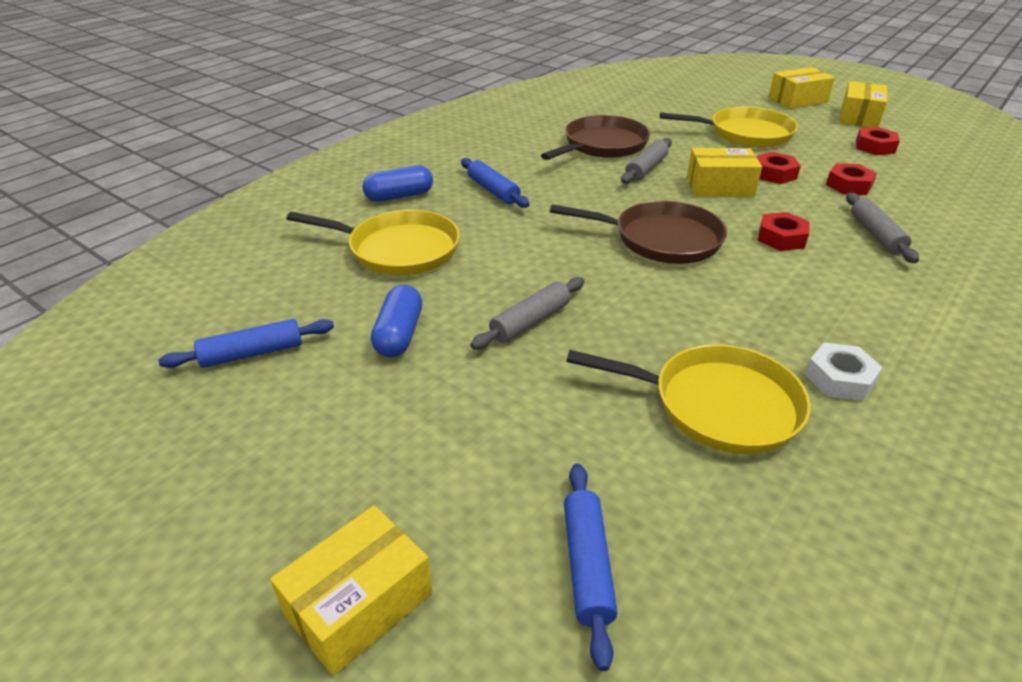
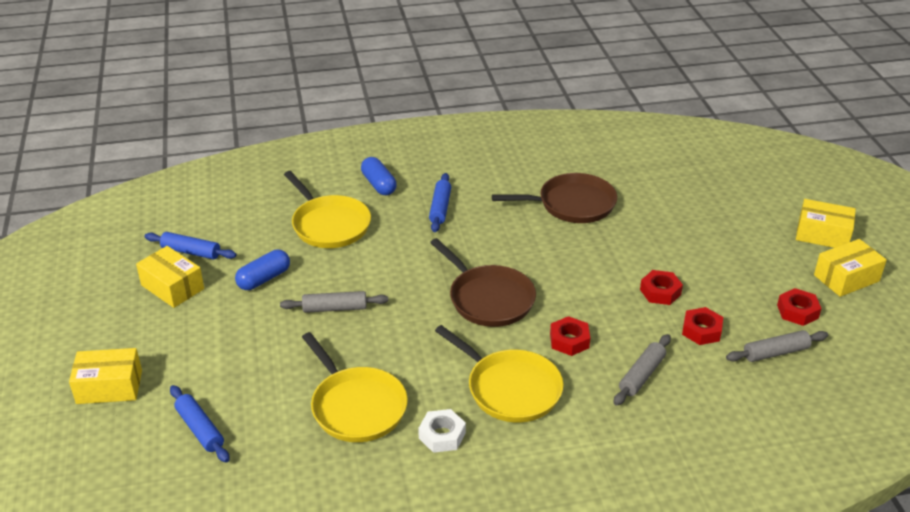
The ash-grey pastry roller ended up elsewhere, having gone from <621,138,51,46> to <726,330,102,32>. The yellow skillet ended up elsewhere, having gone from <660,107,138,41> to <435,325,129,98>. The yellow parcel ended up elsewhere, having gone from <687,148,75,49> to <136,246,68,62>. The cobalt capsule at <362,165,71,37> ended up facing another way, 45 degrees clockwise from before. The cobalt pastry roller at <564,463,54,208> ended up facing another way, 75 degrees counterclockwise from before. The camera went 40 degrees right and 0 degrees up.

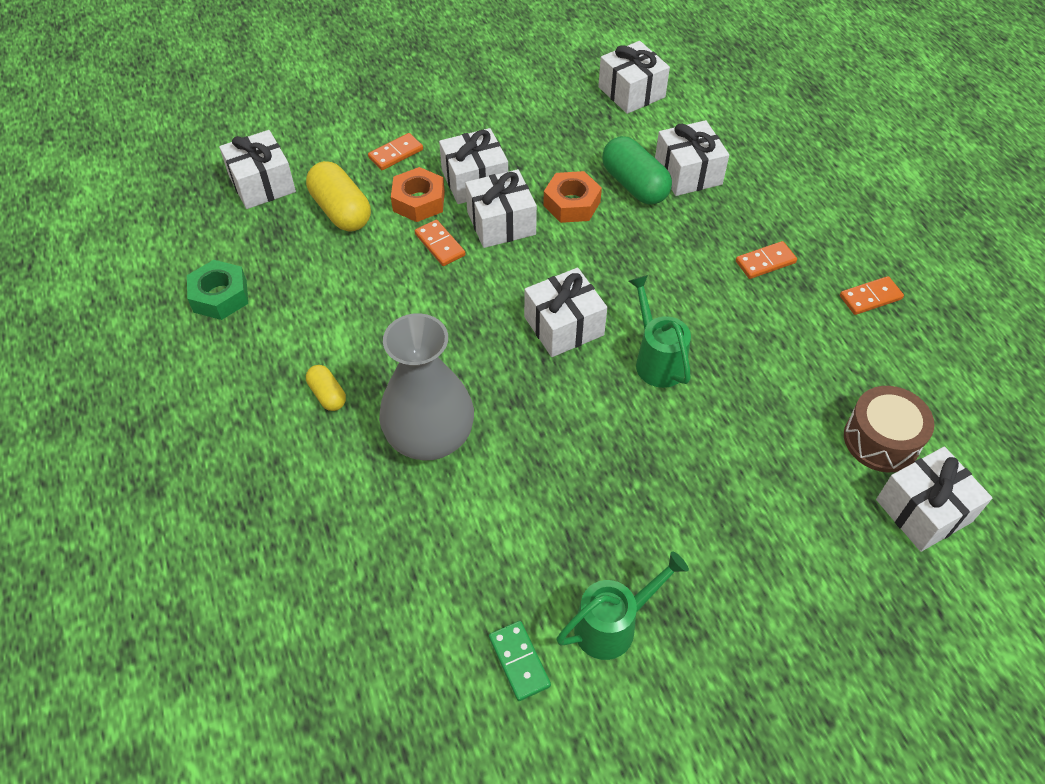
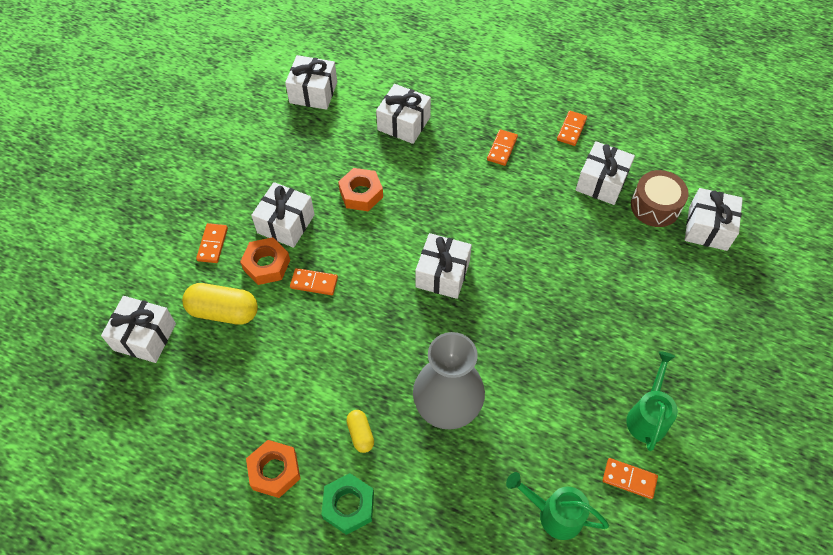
The second view lost the emerald capsule at <602,136,70,69>. The second view gained the bright orange nut at <246,440,54,58>. The emerald nut ended up elsewhere, having gone from <187,260,61,60> to <321,473,53,62>. The white present ended up elsewhere, having gone from <465,169,72,79> to <576,141,59,64>. The emerald watering pot ended up elsewhere, having gone from <629,275,62,113> to <506,472,103,68>. What was the emerald domino piece at <489,621,62,80> turned into the bright orange domino piece at <603,458,55,41>. The yellow capsule at <306,365,40,46> ended up facing another way, 60 degrees clockwise from before. The camera went 45 degrees left and 5 degrees up.

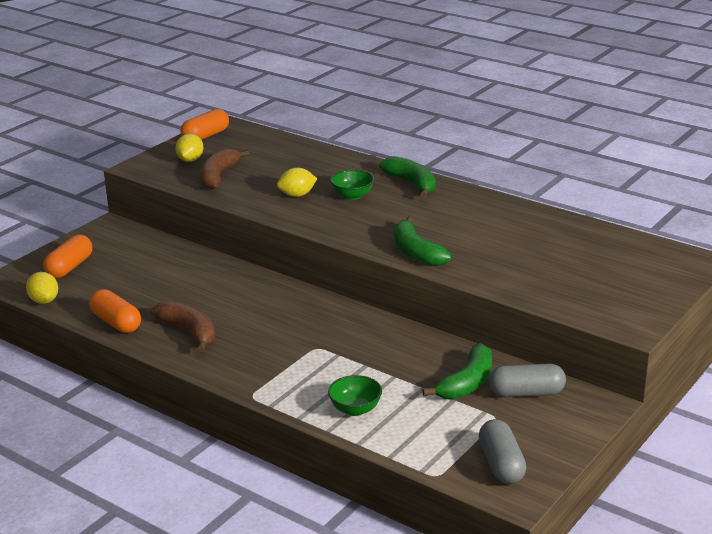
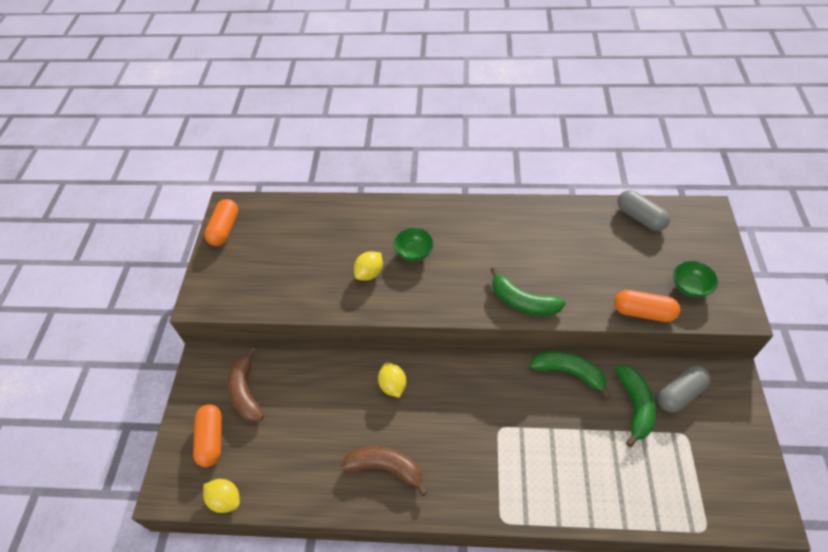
The bright orange capsule ended up elsewhere, having gone from <89,289,52,44> to <614,290,66,32>. The yellow citrus fruit ended up elsewhere, having gone from <175,134,28,28> to <378,363,28,35>. The russet banana ended up elsewhere, having gone from <200,148,50,42> to <228,347,36,75>. The emerald deep dish ended up elsewhere, having gone from <328,375,54,41> to <673,261,45,37>. The emerald banana ended up elsewhere, having gone from <379,156,57,41> to <529,351,82,48>. The ash-grey capsule ended up elsewhere, having gone from <479,419,47,65> to <617,190,53,41>. The camera went 30 degrees left and 25 degrees up.

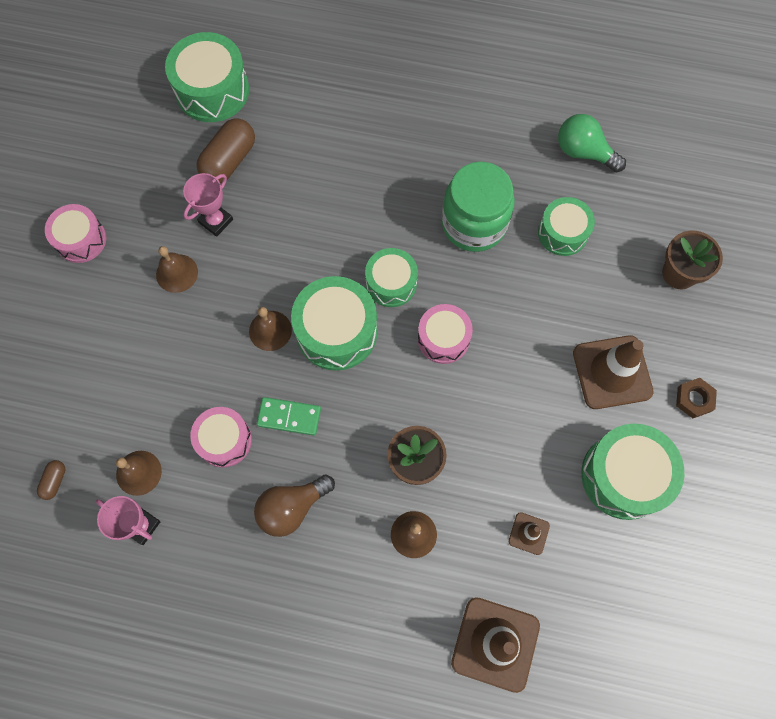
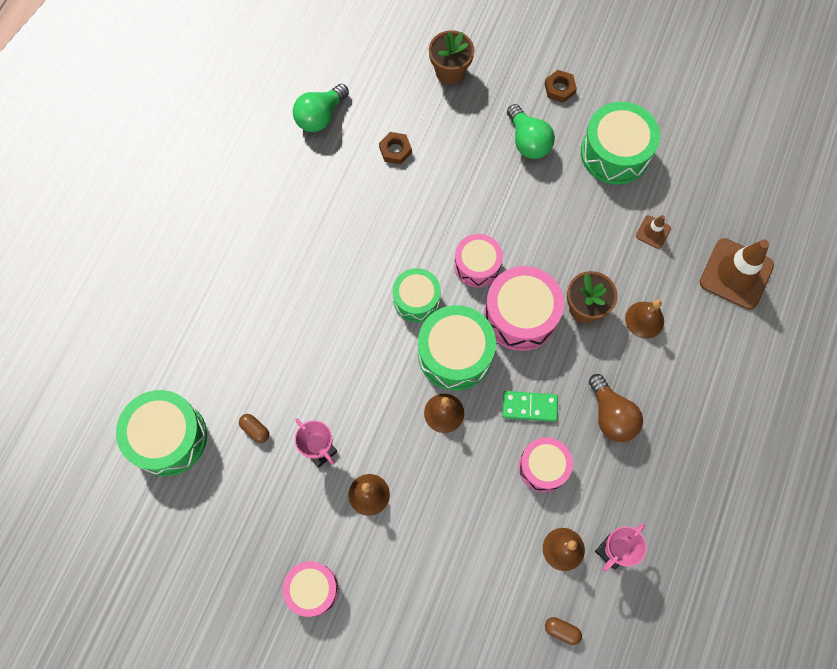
The second view lost the emerald jar at <442,162,73,90>. The second view gained the rosy toy drum at <484,266,80,85>. Where the emerald toy drum stood at <538,197,57,59>, the russet nut came to stand at <379,132,33,32>. Where the russet traffic cone stood at <573,335,81,74>, the emerald bulb came to stand at <507,104,48,55>. The emerald domino piece at <257,397,64,39> ended up facing another way, 75 degrees clockwise from before. The size of the russet capsule at <196,119,59,65> changed by a factor of 0.48. The camera went 80 degrees left and 0 degrees up.

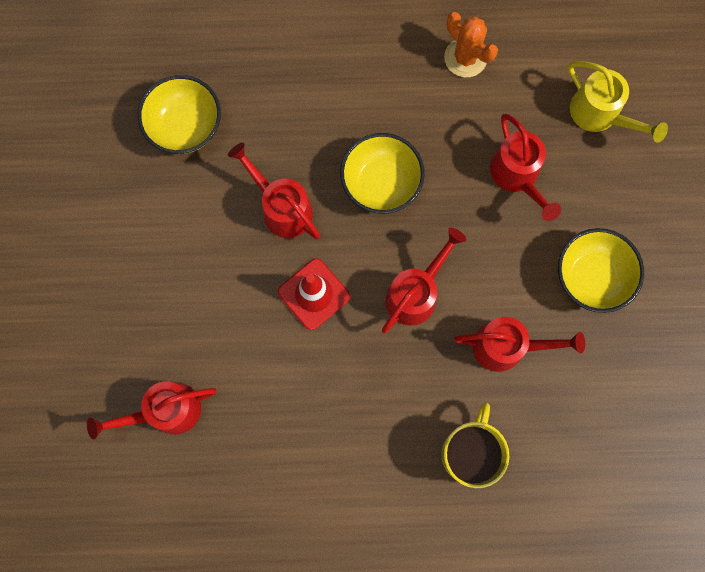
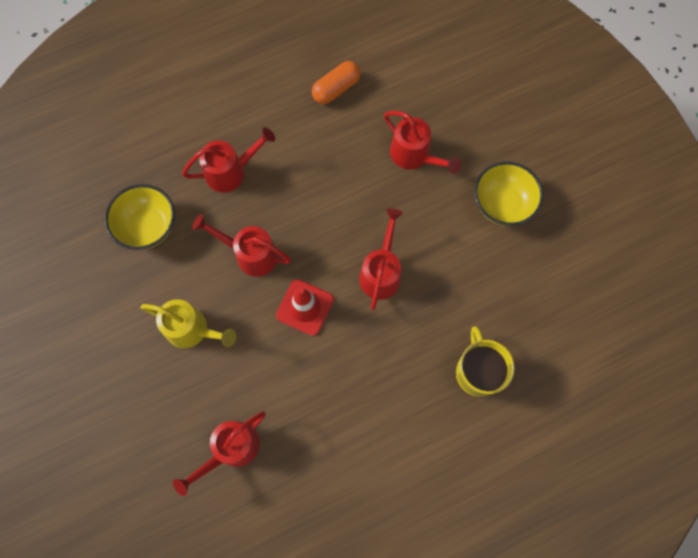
The second view lost the yellow deep dish at <340,133,85,81>. The red watering pot ended up elsewhere, having gone from <454,317,131,55> to <182,127,93,66>. The yellow watering pot ended up elsewhere, having gone from <568,61,100,82> to <140,299,96,49>. Where the bright orange saguaro cactus stood at <444,12,54,65>, the bright orange capsule came to stand at <312,61,49,43>. The camera went 25 degrees left and 5 degrees down.

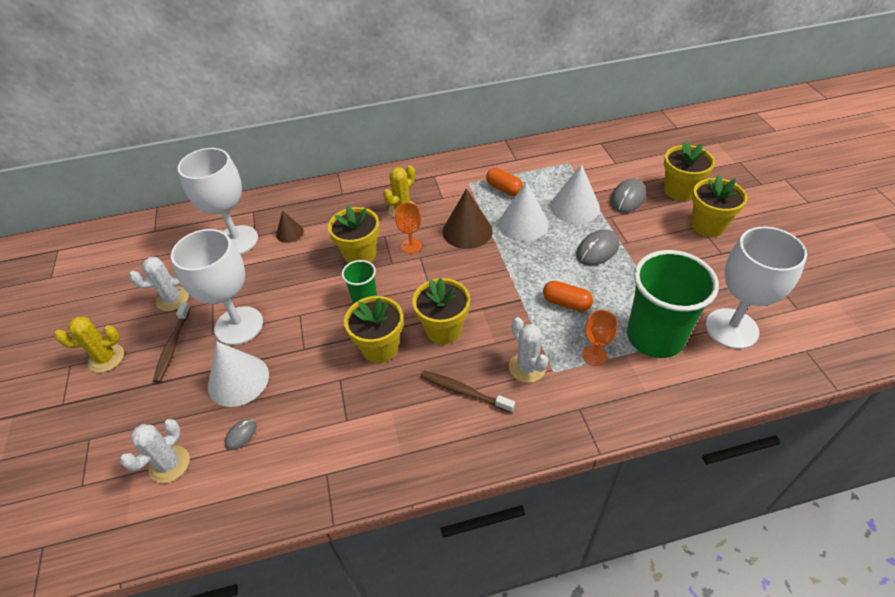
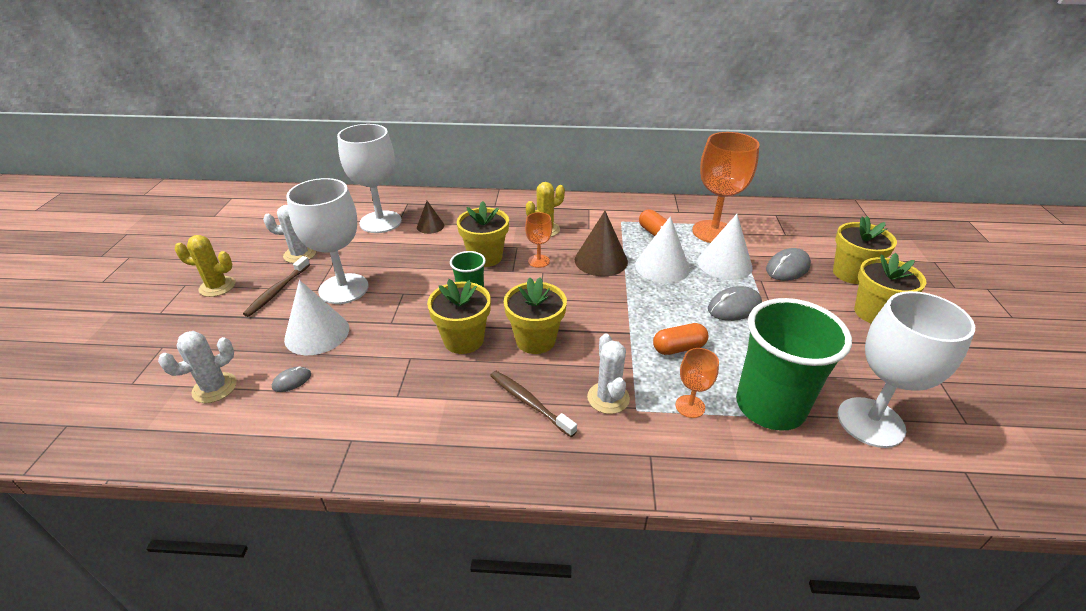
The second view gained the bright orange goblet at <692,132,68,111>. The bright orange capsule at <543,281,50,31> ended up facing another way, 60 degrees counterclockwise from before. The camera went 15 degrees right and 10 degrees down.

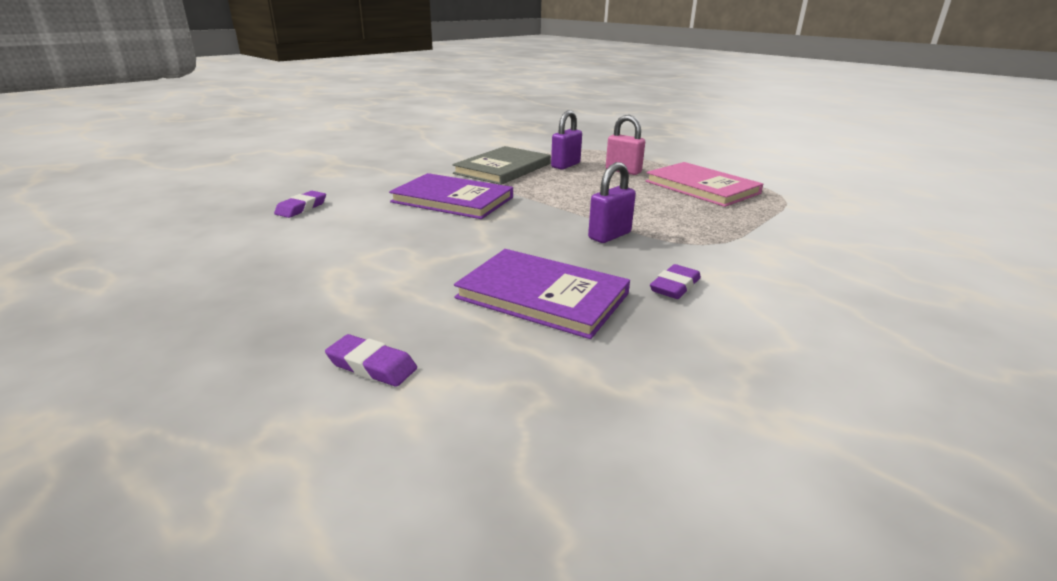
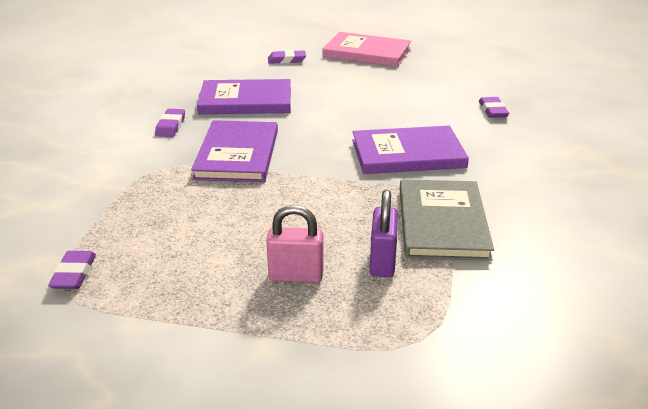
The second view gained the purple eraser at <48,251,48,38>. The rosy hardcover ended up elsewhere, having gone from <646,162,117,45> to <323,32,88,35>. Where the purple lock stood at <588,162,48,81>, the purple hardcover came to stand at <191,120,87,62>. The camera went 150 degrees right and 5 degrees up.

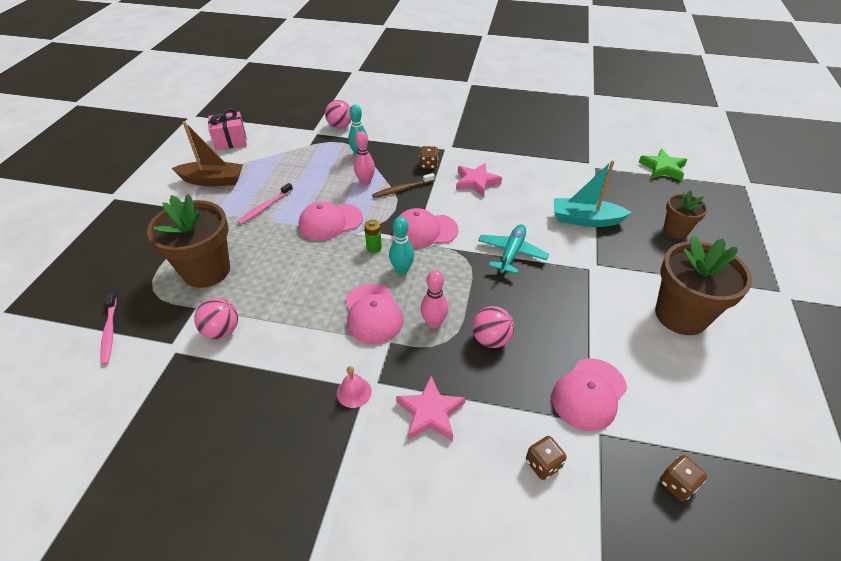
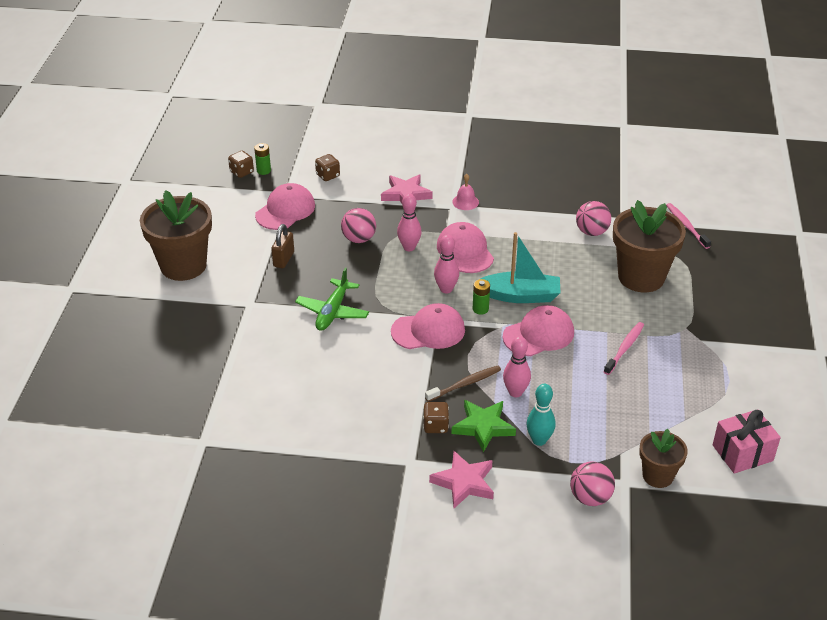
The second view lost the russet boat at <172,121,71,65>. The second view gained the emerald AA battery at <254,143,17,32>. The second view gained the russet lock at <271,224,23,44>. The rosy five-pointed star ended up elsewhere, having gone from <456,163,46,34> to <429,451,65,57>. The turquoise boat ended up elsewhere, having gone from <554,160,78,67> to <480,232,80,71>. The emerald five-pointed star ended up elsewhere, having gone from <639,149,48,32> to <451,400,65,52>. The russet potted plant ended up elsewhere, having gone from <663,190,45,48> to <639,429,49,59>. What was the turquoise skittle at <389,217,25,57> turned into the rosy skittle at <434,235,25,59>. What was the turquoise plane at <478,224,71,50> turned into the emerald plane at <295,268,74,63>. The camera went 175 degrees right and 5 degrees down.

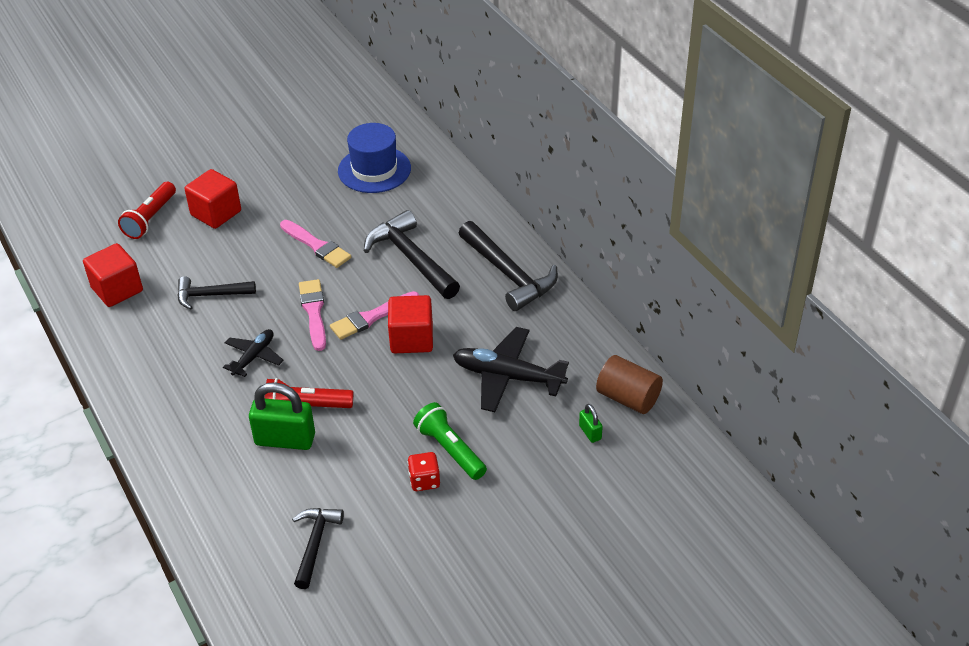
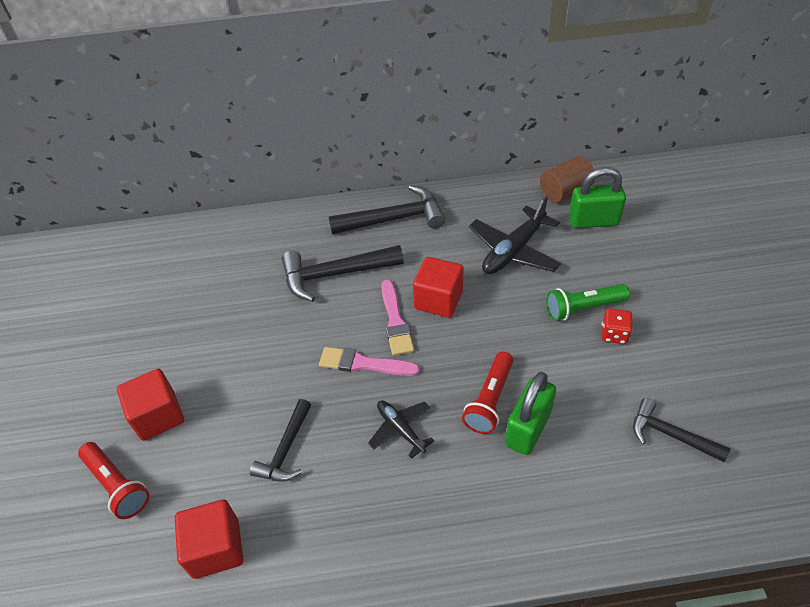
The second view lost the rosy paintbrush at <280,220,71,48>. The second view lost the cobalt hat at <338,123,73,70>. The size of the emerald lock at <579,404,24,39> changed by a factor of 2.12. The camera went 65 degrees left and 5 degrees up.

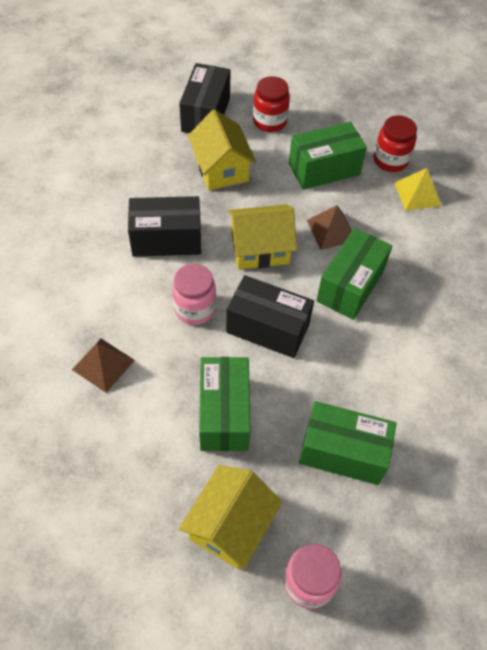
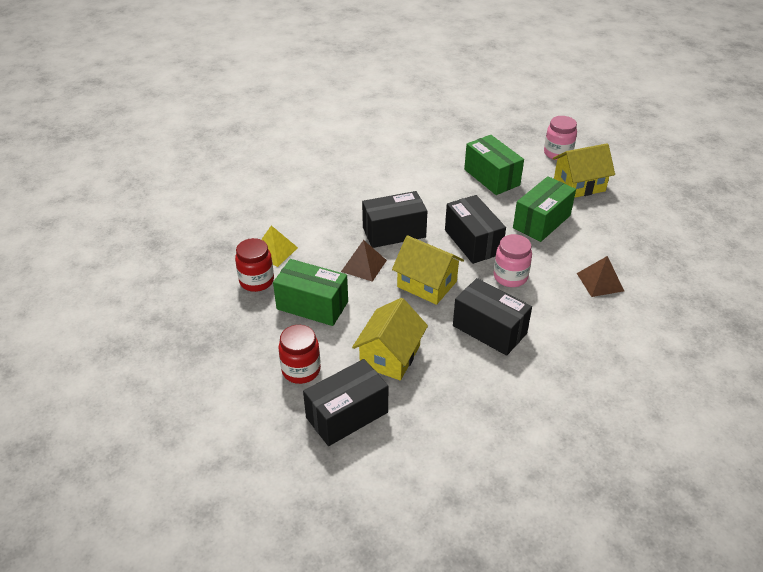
What was the emerald parcel at <316,228,76,92> turned into the black parcel at <362,191,65,57>. The camera went 135 degrees left and 15 degrees down.

